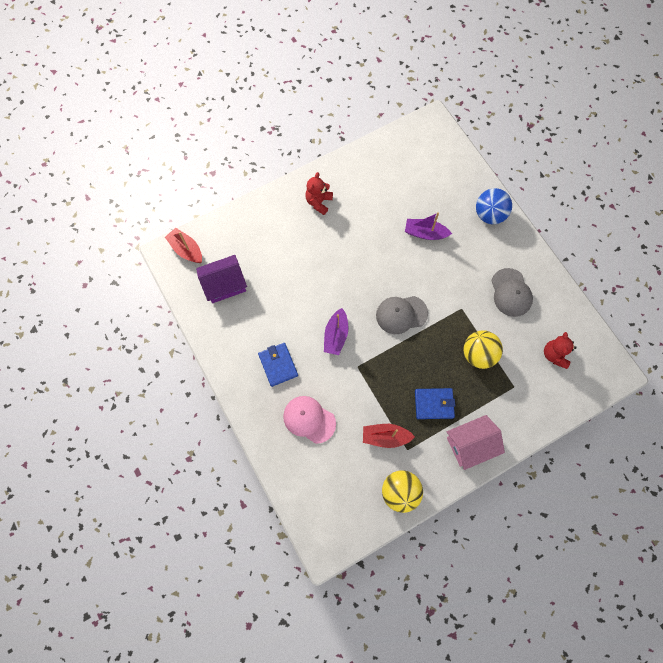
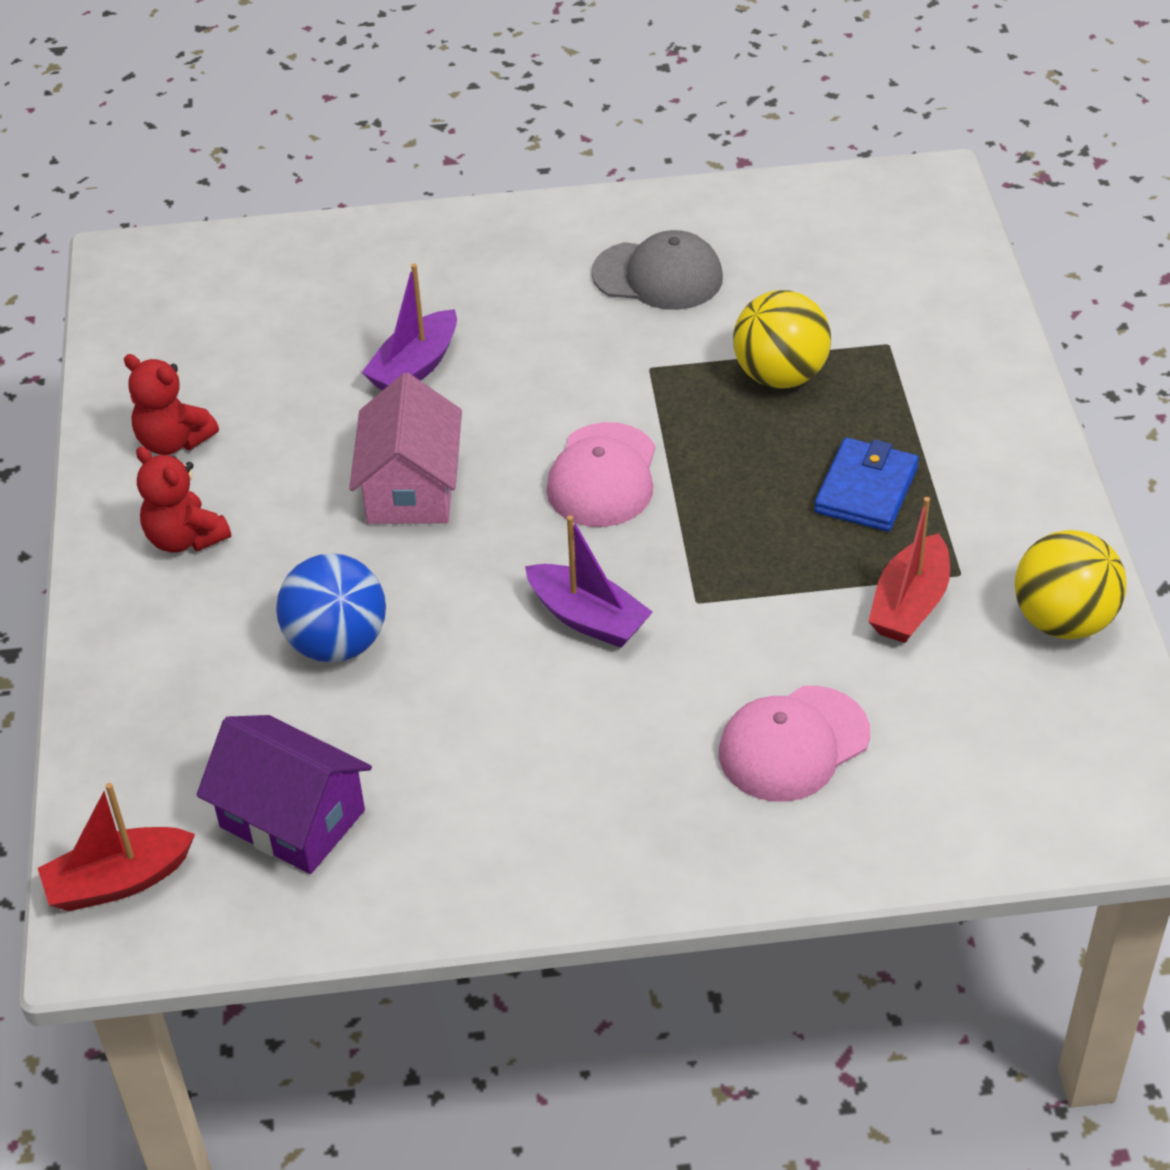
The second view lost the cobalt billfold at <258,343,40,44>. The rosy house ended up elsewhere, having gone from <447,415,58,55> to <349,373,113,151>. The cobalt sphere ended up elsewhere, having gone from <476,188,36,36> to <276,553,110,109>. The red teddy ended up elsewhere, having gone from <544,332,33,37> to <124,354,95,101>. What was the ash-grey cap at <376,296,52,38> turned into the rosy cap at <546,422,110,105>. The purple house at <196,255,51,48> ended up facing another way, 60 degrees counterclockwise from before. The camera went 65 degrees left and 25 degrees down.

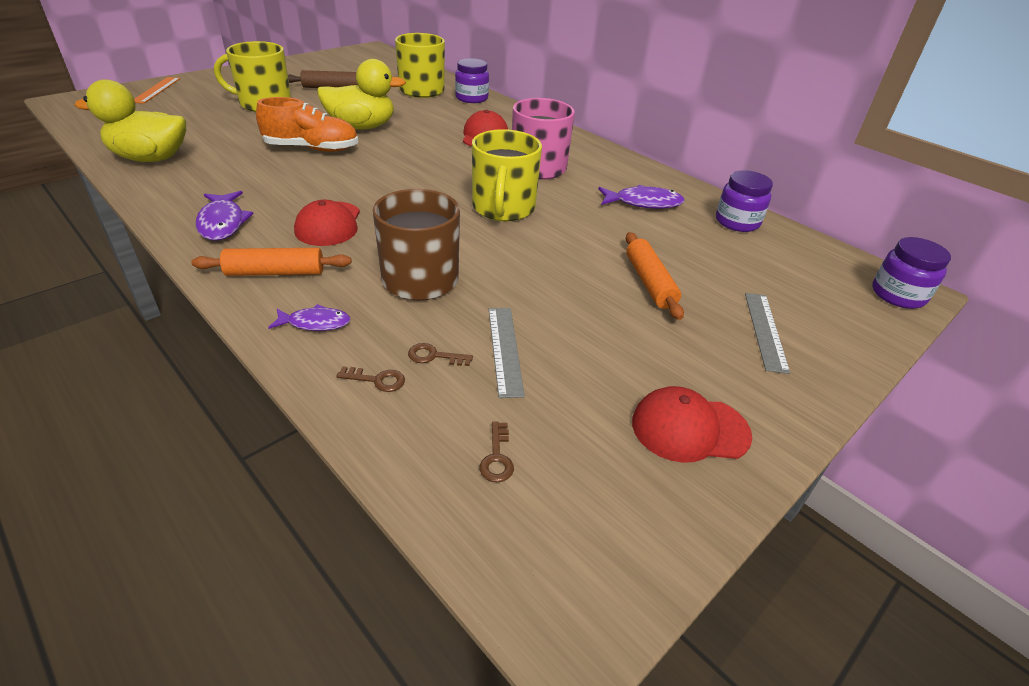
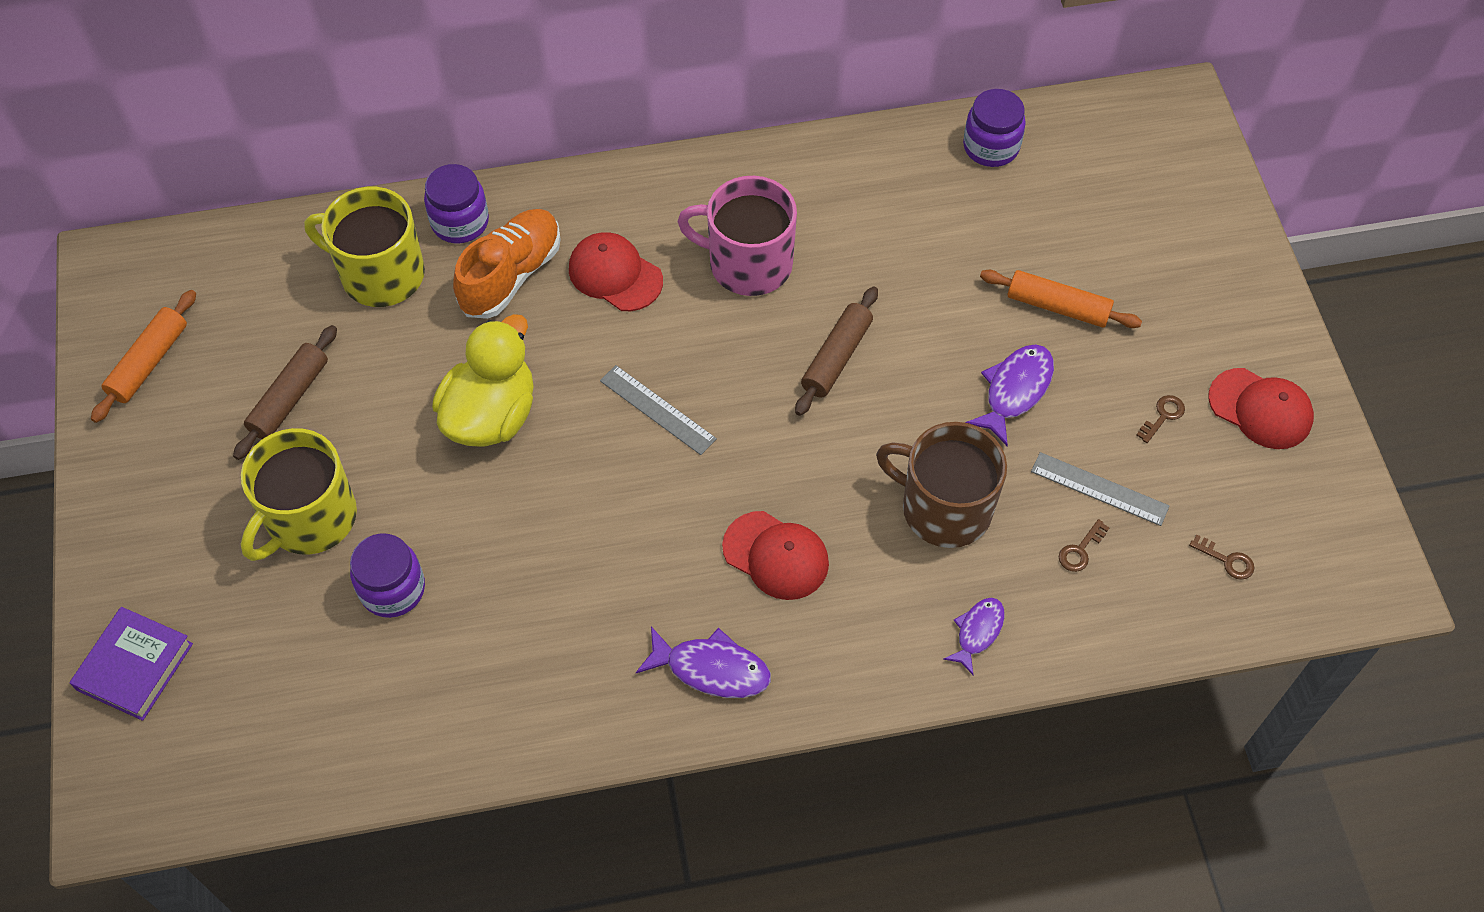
The second view lost the yellow toy duck at <75,79,111,83>. The bright orange pastry roller ended up elsewhere, having gone from <191,248,160,28> to <91,290,105,133>. The bright orange lace-up shoe ended up elsewhere, having gone from <256,97,102,55> to <453,209,108,110>. The russet door key ended up elsewhere, having gone from <337,366,68,26> to <1136,395,49,48>. The purple fish ended up elsewhere, having gone from <598,185,87,24> to <965,344,89,102>. The ash-grey straightedge ended up elsewhere, having gone from <745,293,45,81> to <600,365,117,90>. The purple jar ended up elsewhere, having gone from <872,237,79,72> to <350,533,75,85>. Where the bright orange straightedge stood at <134,77,46,27>, the purple hardcover came to stand at <70,607,123,114>. Where the yellow mug stood at <472,129,70,92>, the russet pastry roller came to stand at <795,287,83,129>. The red cap at <632,386,120,77> ended up facing another way, 90 degrees counterclockwise from before. The camera went 55 degrees left and 20 degrees up.

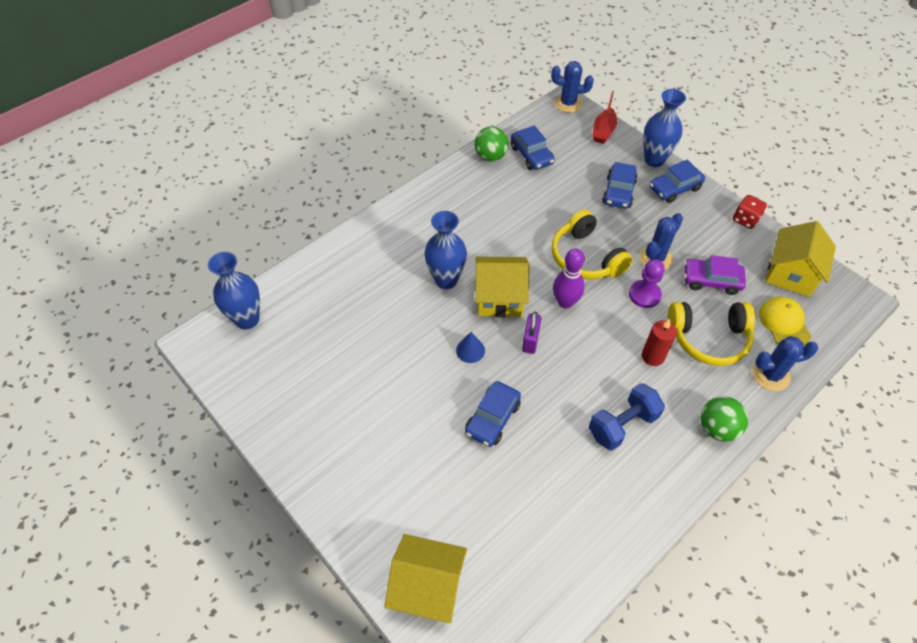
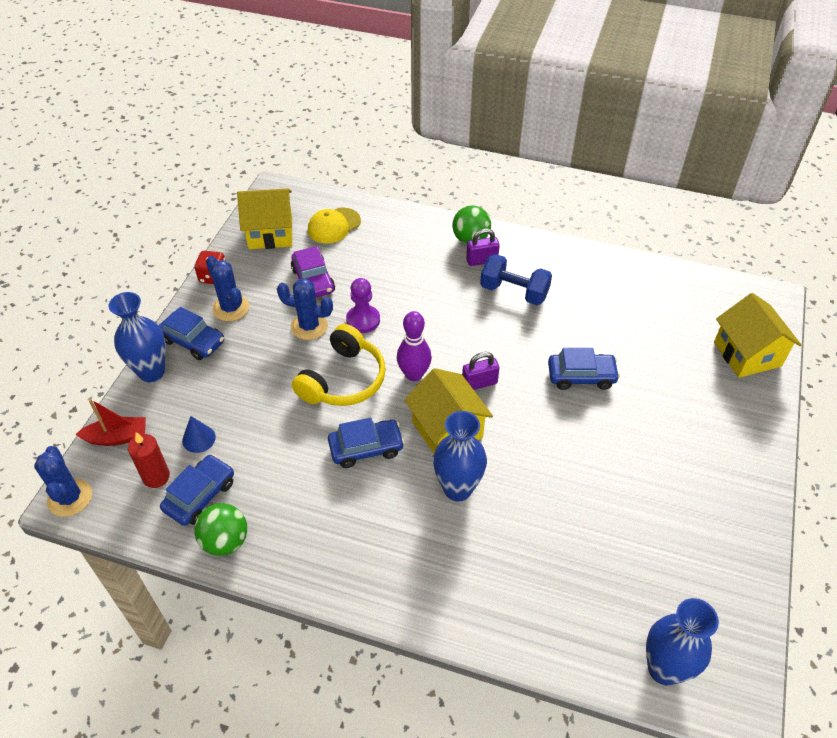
The second view lost the yellow headset at <668,302,87,64>. The second view gained the purple lock at <466,229,34,37>. The cobalt cone shape ended up elsewhere, having gone from <456,332,29,31> to <182,416,34,37>. The cobalt automobile ended up elsewhere, having gone from <602,162,36,47> to <328,418,77,50>. The red wax candle ended up elsewhere, having gone from <642,319,35,47> to <128,432,42,56>. The cobalt saguaro cactus ended up elsewhere, having gone from <752,336,66,55> to <206,256,43,65>. The camera went 120 degrees left and 5 degrees down.

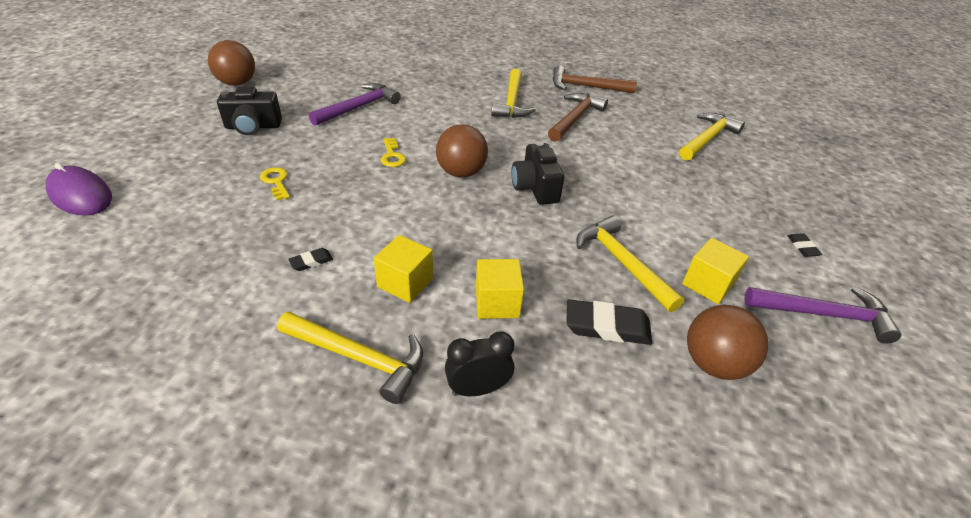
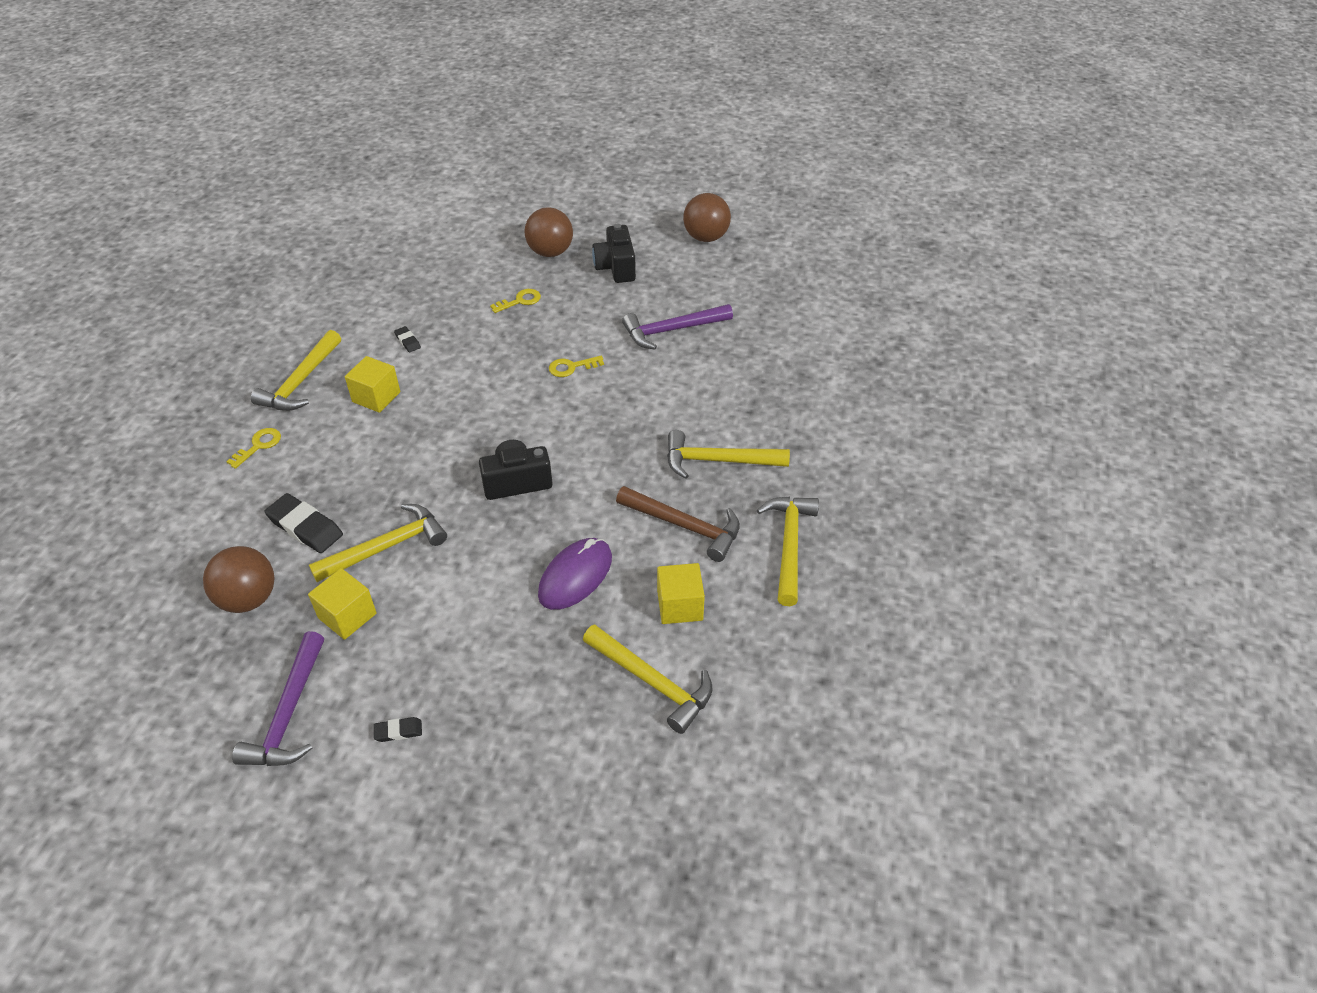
The purple PC mouse ended up elsewhere, having gone from <45,163,67,53> to <538,538,74,72>. The russet sphere ended up elsewhere, having gone from <436,124,52,54> to <525,207,48,50>. The yellow block ended up elsewhere, having gone from <476,259,48,60> to <657,563,48,61>. Where the black bedside clock stood at <445,331,69,65>, the yellow door key came to stand at <226,428,55,41>. What was the russet claw hammer at <553,65,84,28> turned into the yellow claw hammer at <757,497,62,109>. The purple claw hammer at <309,83,92,43> ended up facing another way, 120 degrees clockwise from before. The black eraser at <566,299,86,46> ended up facing another way, 60 degrees counterclockwise from before. The camera went 90 degrees right and 5 degrees up.

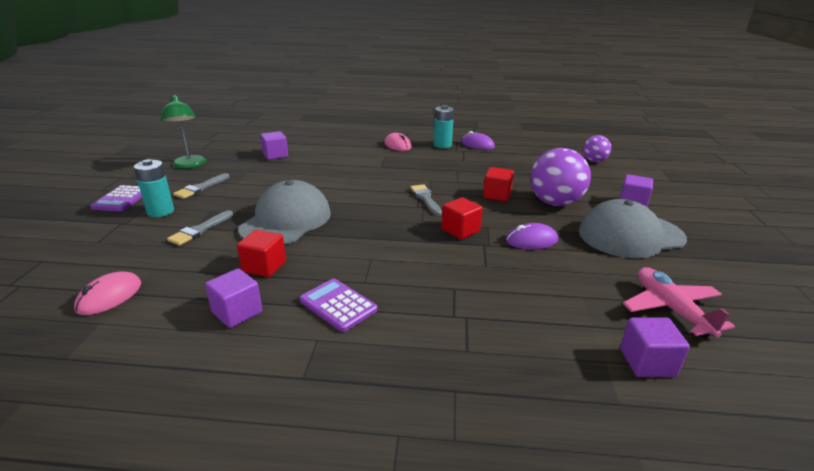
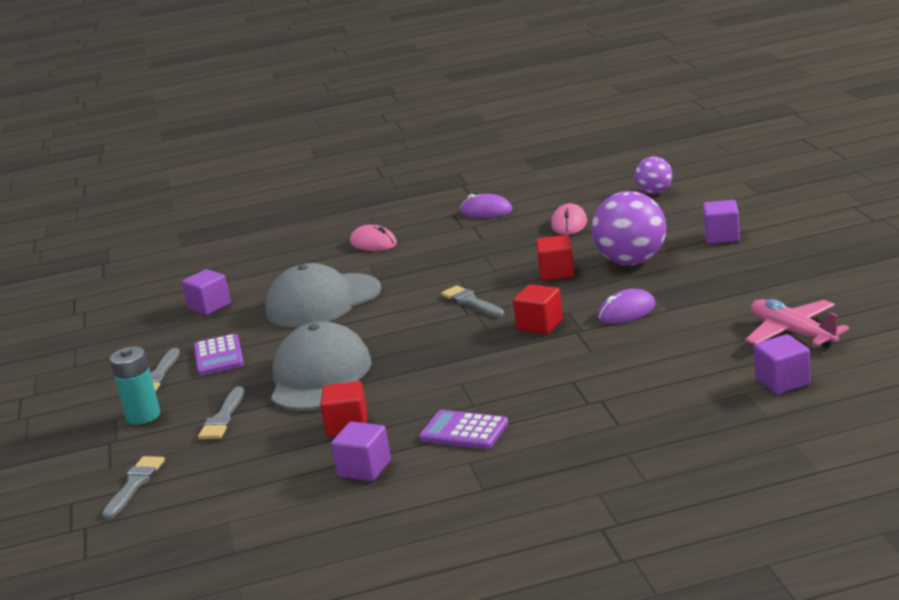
The second view lost the emerald reading lamp at <161,95,45,73>. The second view lost the turquoise AA battery at <434,105,20,43>. The second view gained the ash-grey paintbrush at <102,456,63,64>. The rosy PC mouse ended up elsewhere, having gone from <74,271,67,44> to <551,203,36,32>. The purple pocket calculator ended up elsewhere, having gone from <90,185,52,27> to <194,334,50,41>. The ash-grey cap ended up elsewhere, having gone from <579,199,108,59> to <265,263,116,64>. The camera went 15 degrees left and 5 degrees down.

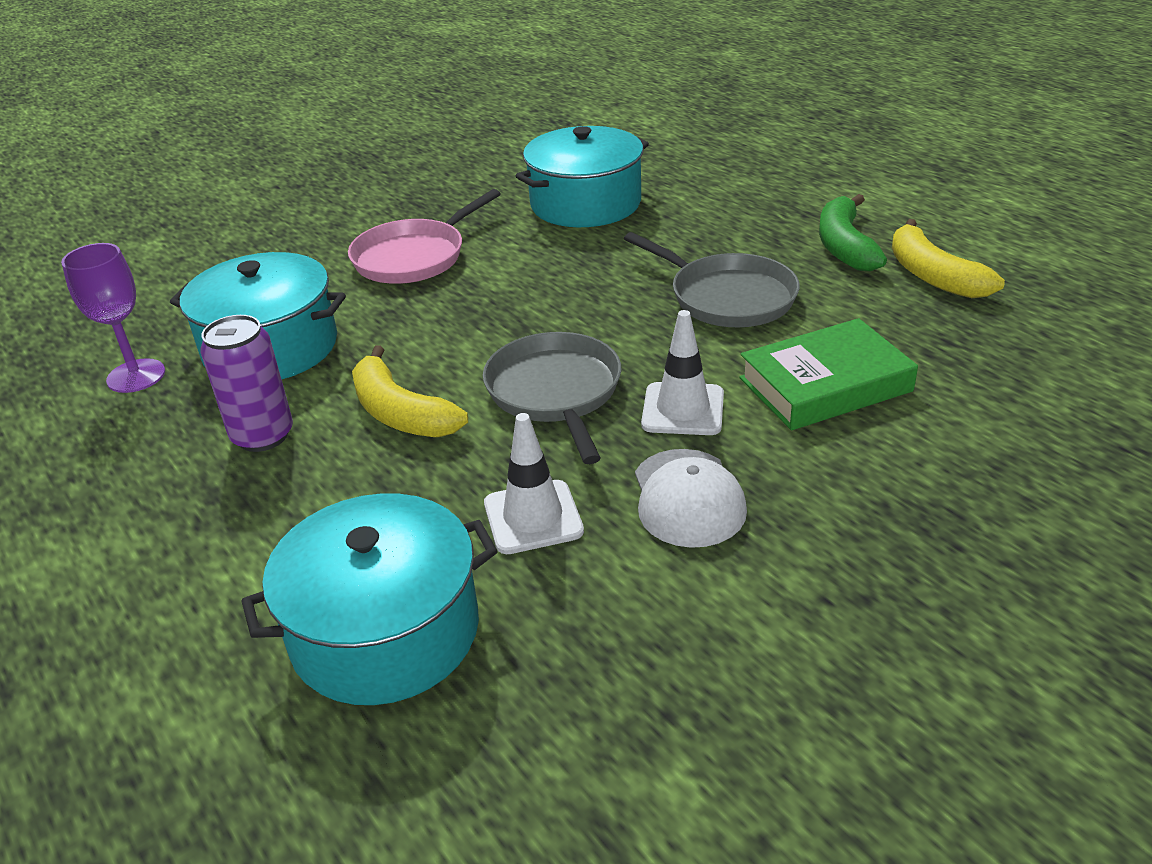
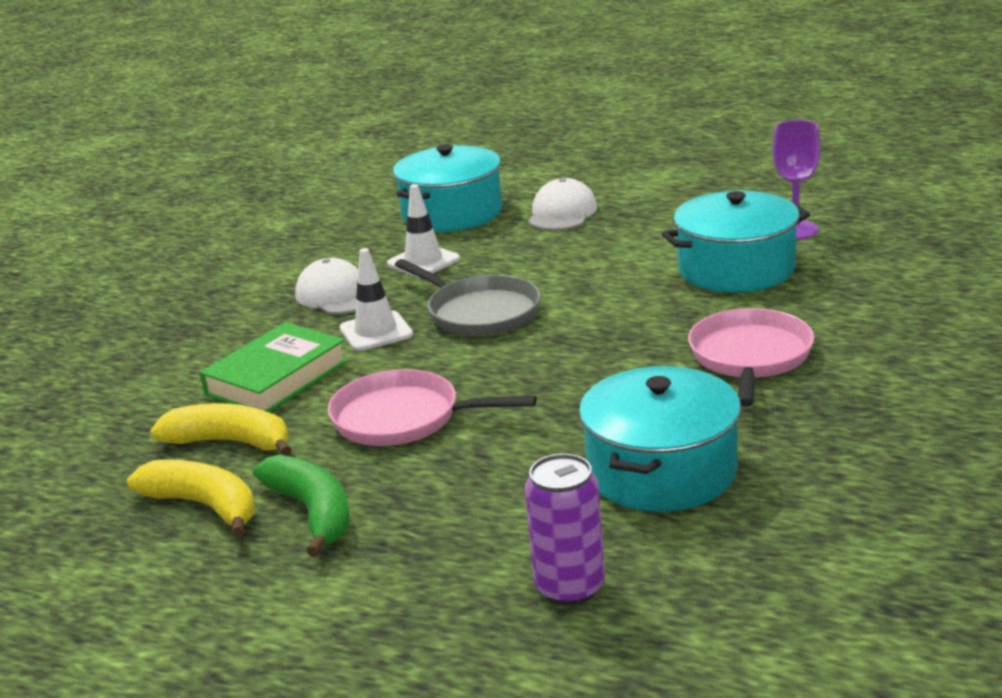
The second view gained the white cap at <528,178,69,52>. The purple can ended up elsewhere, having gone from <200,315,93,137> to <525,454,80,151>. The yellow banana ended up elsewhere, having gone from <352,345,116,92> to <150,403,142,53>. What was the ash-grey skillet at <624,232,176,95> turned into the rosy skillet at <328,369,209,77>. The camera went 150 degrees right and 10 degrees down.

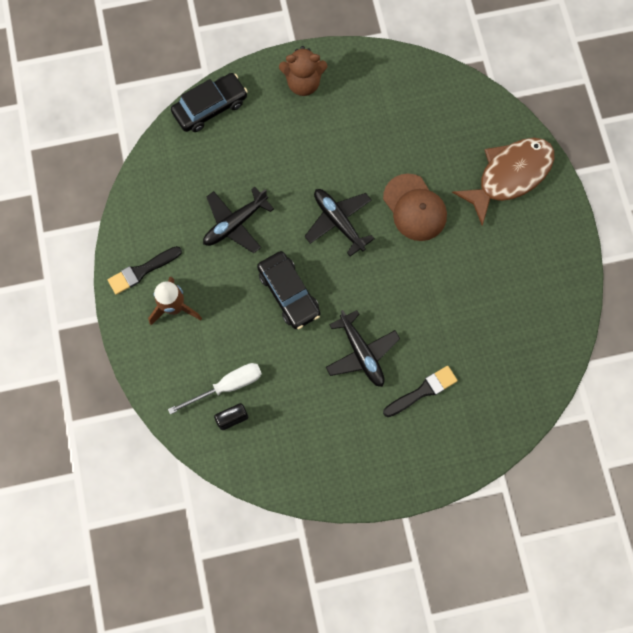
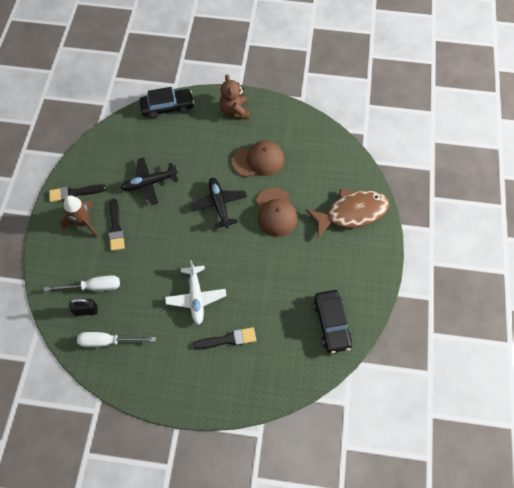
The second view gained the white hand screwdriver at <77,332,79,15>. The second view gained the black paintbrush at <109,198,16,53>. The second view gained the russet cap at <232,141,52,36>. The black automobile ended up elsewhere, having gone from <257,251,63,78> to <313,290,39,63>. What was the black plane at <326,310,74,77> turned into the white plane at <165,260,61,65>. The russet teddy at <279,46,48,50> ended up facing another way, 60 degrees clockwise from before. The camera went 20 degrees right and 10 degrees down.

